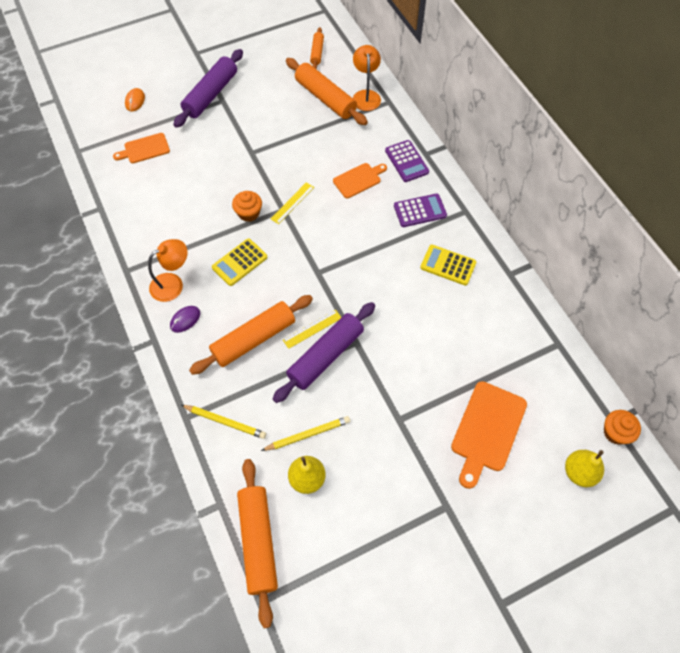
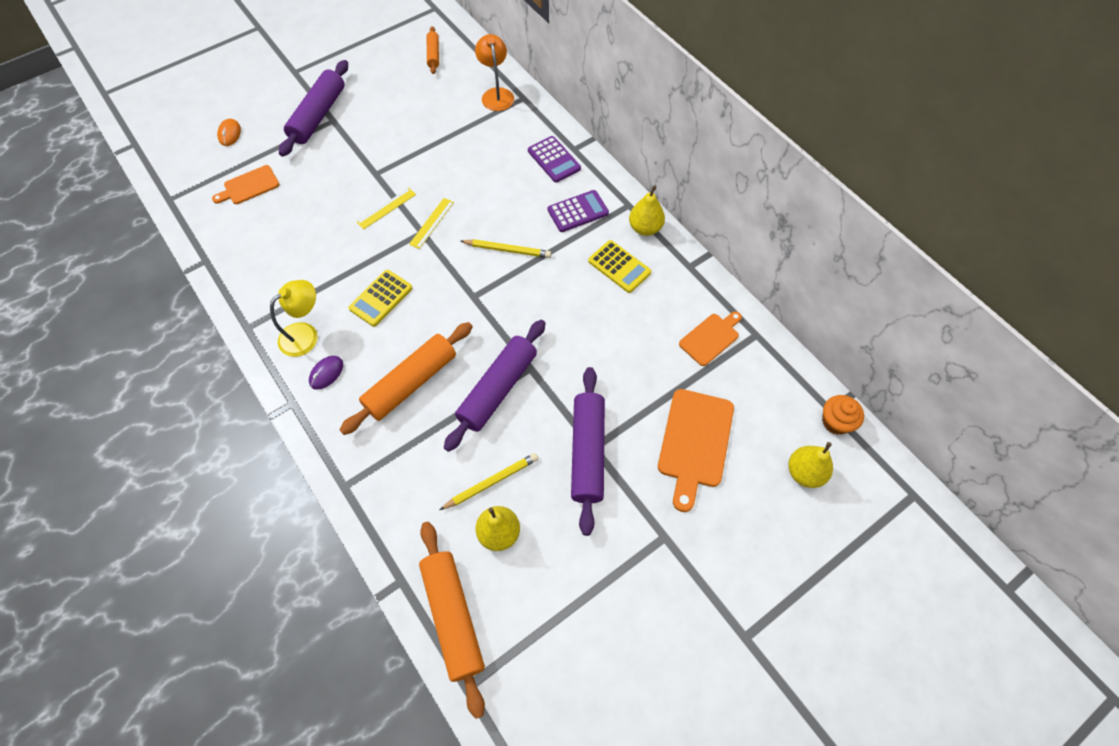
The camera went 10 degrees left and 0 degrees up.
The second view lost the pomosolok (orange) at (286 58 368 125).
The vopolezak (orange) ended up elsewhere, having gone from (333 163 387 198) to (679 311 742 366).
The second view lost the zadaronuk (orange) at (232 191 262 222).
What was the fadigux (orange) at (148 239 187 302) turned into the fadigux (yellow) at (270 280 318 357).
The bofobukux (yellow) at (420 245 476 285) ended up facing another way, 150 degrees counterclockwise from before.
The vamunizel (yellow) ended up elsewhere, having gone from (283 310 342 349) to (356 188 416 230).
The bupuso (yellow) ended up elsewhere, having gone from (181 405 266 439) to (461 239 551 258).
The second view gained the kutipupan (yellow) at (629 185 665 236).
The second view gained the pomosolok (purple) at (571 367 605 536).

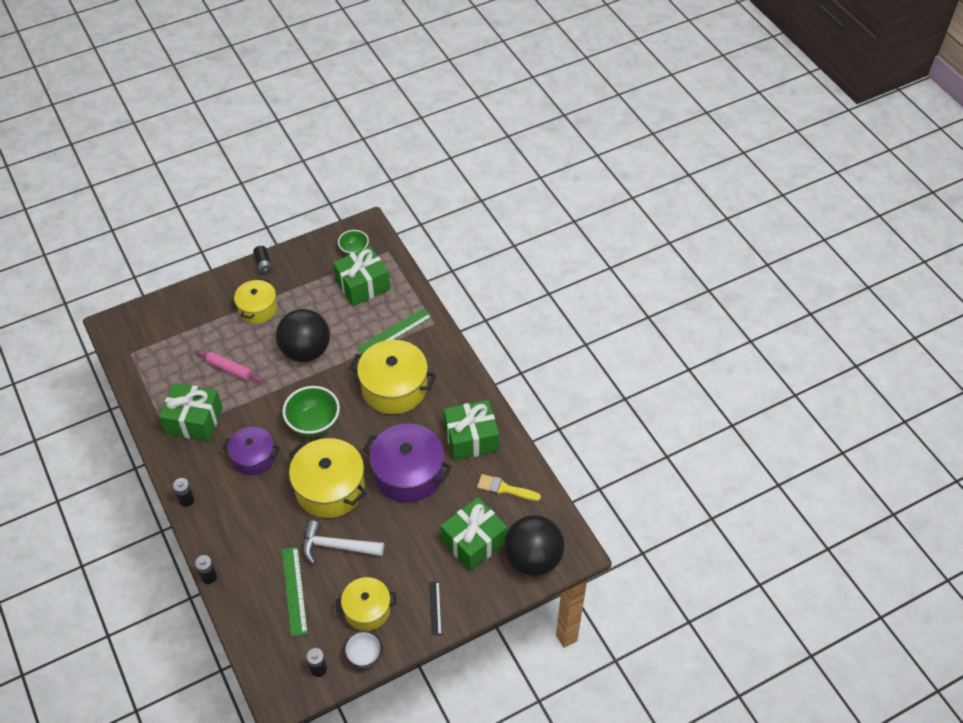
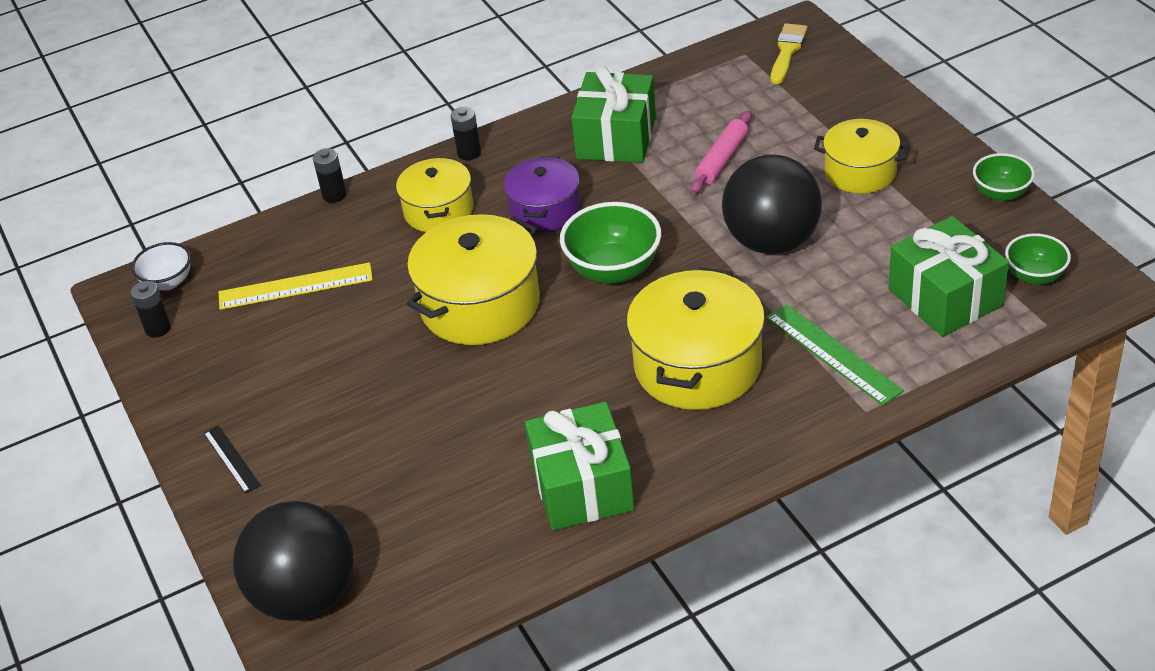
The camera went 95 degrees right and 10 degrees down.
The second view lost the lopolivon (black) at (253 246 272 274).
The second view lost the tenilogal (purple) at (363 424 452 503).
The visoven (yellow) ended up elsewhere, having gone from (477 474 541 501) to (771 23 808 84).
The second view lost the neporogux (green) at (441 497 508 572).
The second view lost the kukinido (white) at (303 521 384 564).
What was the vamunizel (green) at (282 547 308 637) turned into the vamunizel (yellow) at (219 262 373 310).
The tenilogal (yellow) ended up elsewhere, having gone from (336 577 396 631) to (396 157 473 232).
The vamunizel (black) at (429 582 442 636) ended up facing another way, 60 degrees clockwise from before.
The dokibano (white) ended up elsewhere, having gone from (344 630 383 668) to (131 242 191 291).
The second view gained the dokibano (green) at (973 153 1035 202).

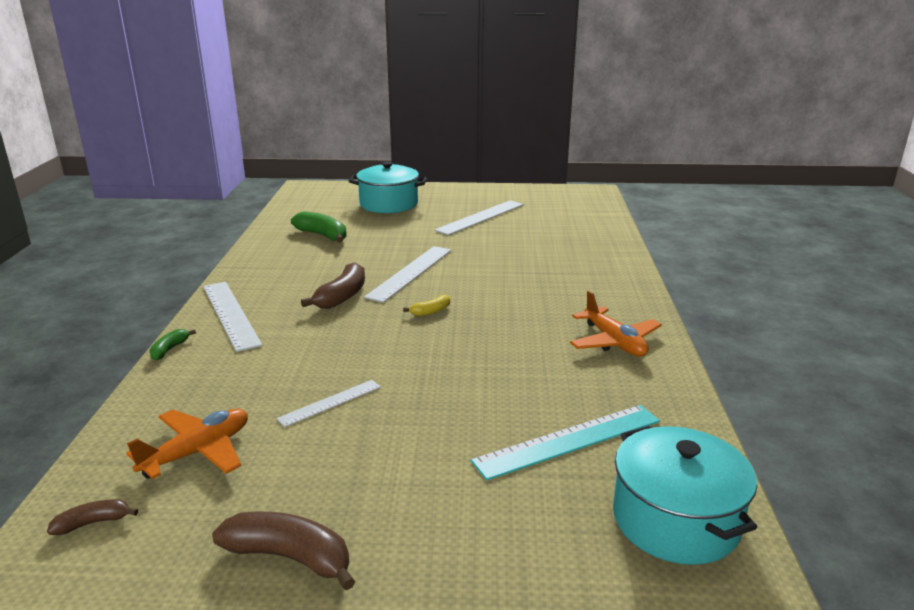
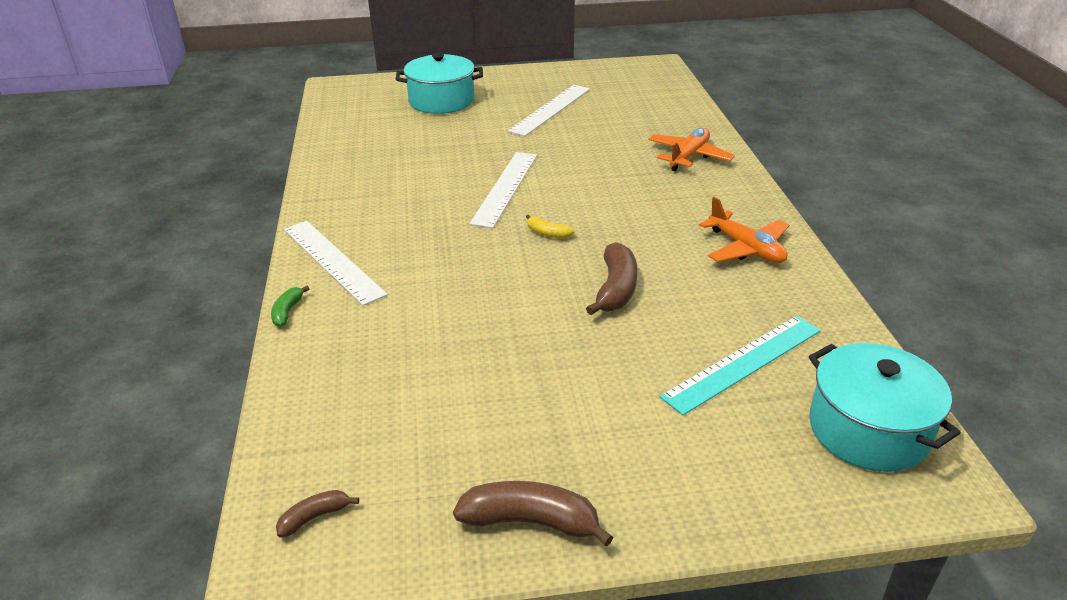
The camera went 10 degrees left and 10 degrees up.
The second view lost the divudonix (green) at (291 211 347 243).
The divudonix (brown) ended up elsewhere, having gone from (301 262 365 309) to (586 242 637 315).
The divudonix (yellow) at (403 295 450 316) ended up facing another way, 75 degrees clockwise from before.
The second view lost the vamunizel (white) at (277 380 381 427).
The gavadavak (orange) ended up elsewhere, having gone from (126 409 248 479) to (648 128 735 172).

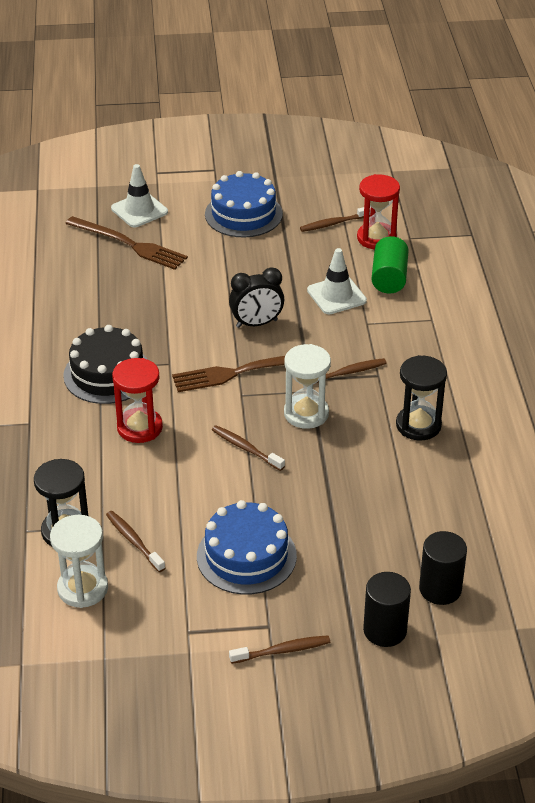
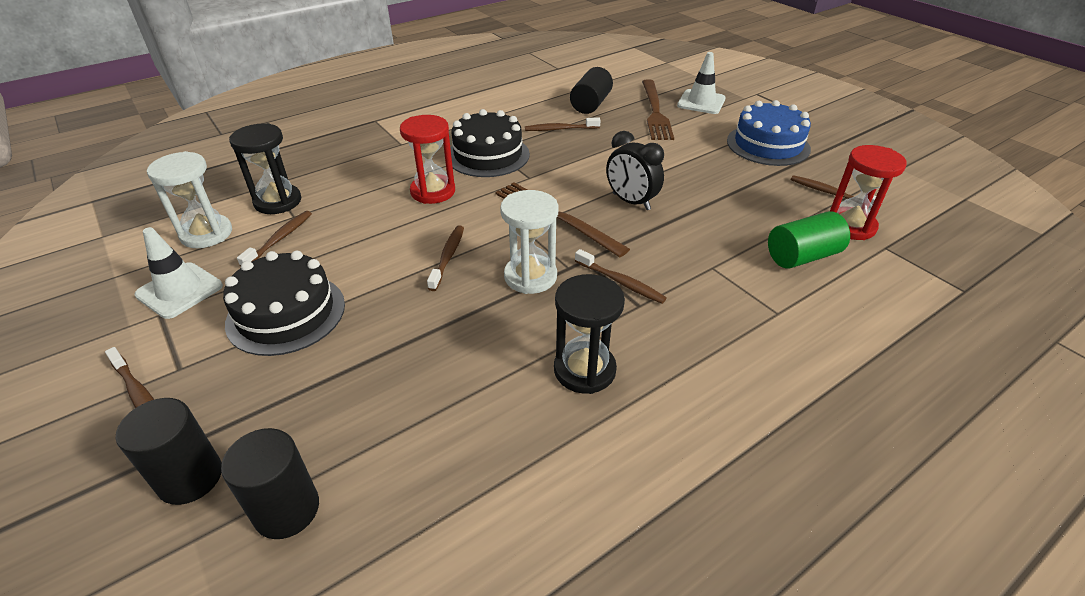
The camera went 60 degrees right and 0 degrees up.
The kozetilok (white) ended up elsewhere, having gone from (307 248 367 314) to (134 227 223 319).
What was the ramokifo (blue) at (197 500 297 595) turned into the ramokifo (black) at (223 251 345 356).
The second view gained the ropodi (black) at (570 67 613 114).
The second view gained the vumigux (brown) at (525 117 600 131).

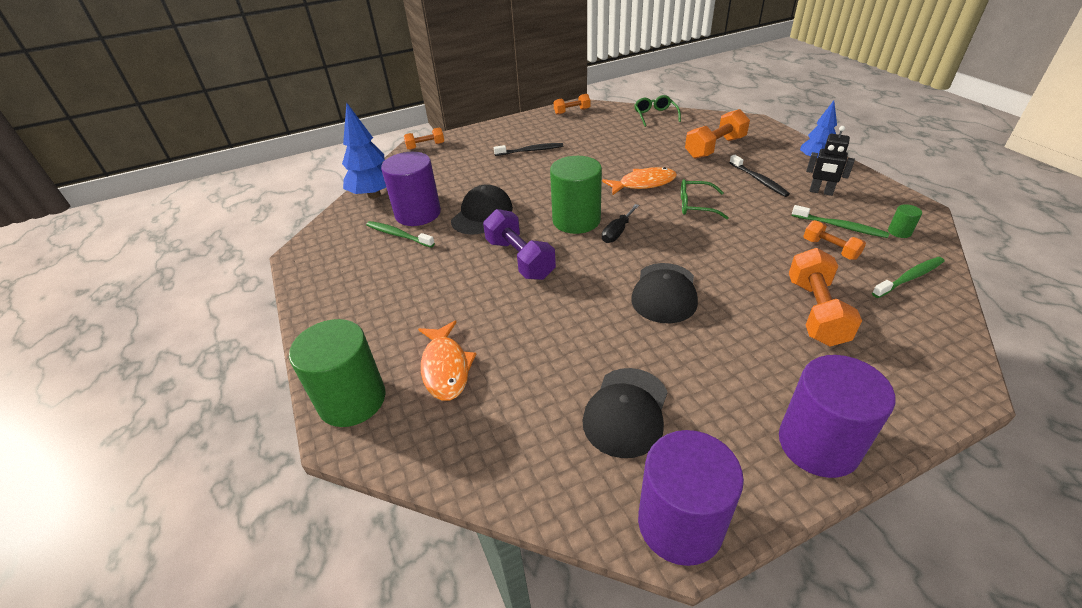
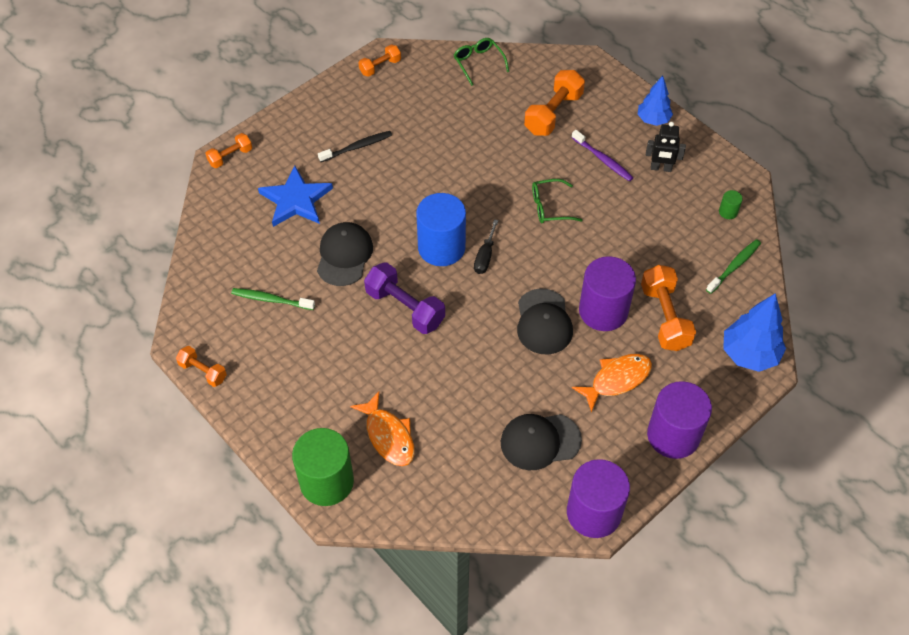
The camera went 20 degrees left and 15 degrees up.
The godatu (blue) ended up elsewhere, having gone from (342 102 386 199) to (723 293 786 372).
The ropodi (purple) ended up elsewhere, having gone from (381 152 441 226) to (579 256 636 331).
What was the vumigux (black) at (729 155 790 197) turned into the vumigux (purple) at (571 130 634 181).
What was the ropodi (green) at (550 156 602 234) turned into the ropodi (blue) at (416 193 466 266).
The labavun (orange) ended up elsewhere, having gone from (602 167 677 196) to (572 354 652 412).
The second view lost the vumigux (green) at (792 205 889 238).
The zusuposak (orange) ended up elsewhere, having gone from (803 220 866 260) to (176 346 227 387).
The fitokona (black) at (582 368 668 458) ended up facing another way, 75 degrees clockwise from before.
The second view gained the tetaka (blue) at (258 166 333 227).

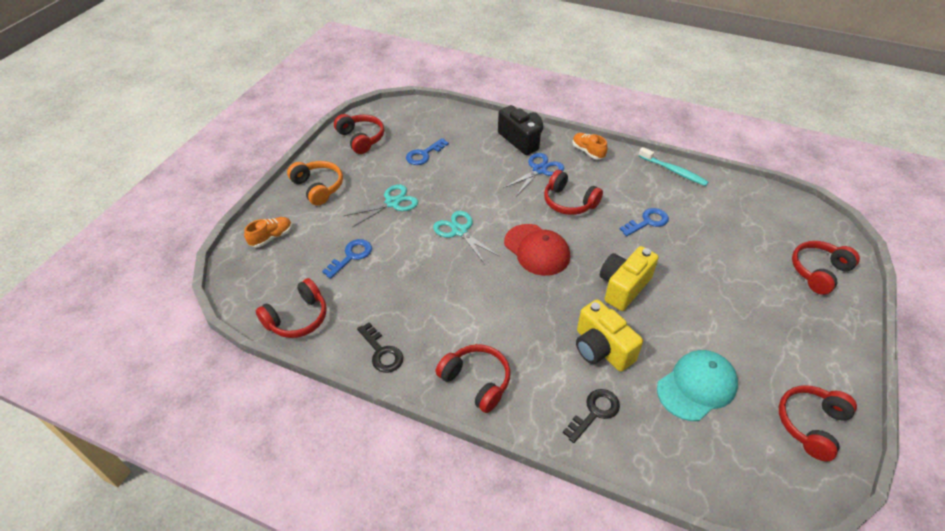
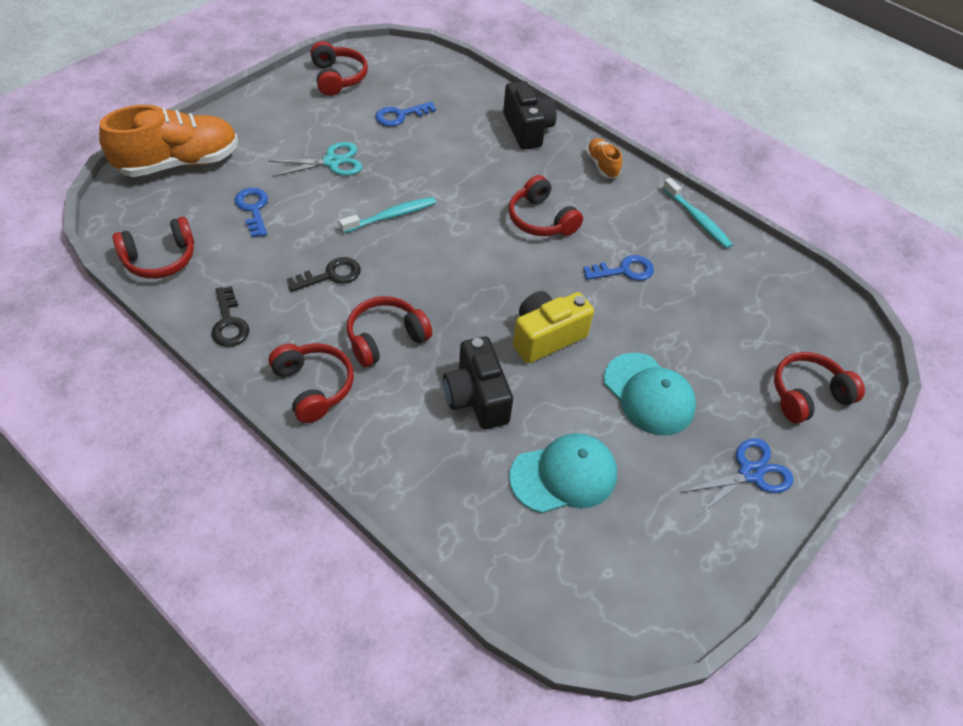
The camera went 15 degrees right and 5 degrees up.
The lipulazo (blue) ended up elsewhere, having gone from (503 153 564 197) to (680 438 794 516).
The second view lost the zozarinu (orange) at (287 161 343 206).
Where the lipulazo (turquoise) stood at (433 211 500 264), the vumigux (turquoise) came to stand at (339 197 436 233).
The size of the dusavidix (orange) at (244 217 292 247) changed by a factor of 2.17.
The second view lost the fitokona (red) at (504 224 570 276).
The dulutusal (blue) at (322 239 372 279) ended up facing another way, 75 degrees counterclockwise from before.
What was the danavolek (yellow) at (576 299 643 371) turned into the danavolek (black) at (443 336 513 429).
The zozarinu (red) ended up elsewhere, having gone from (779 386 857 461) to (347 296 432 367).
The dulutusal (black) ended up elsewhere, having gone from (563 389 620 443) to (287 257 361 292).
The second view gained the fitokona (turquoise) at (604 353 696 436).

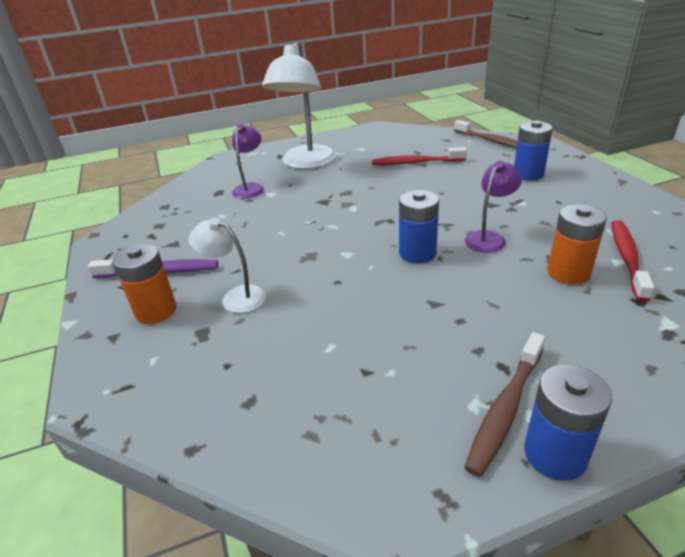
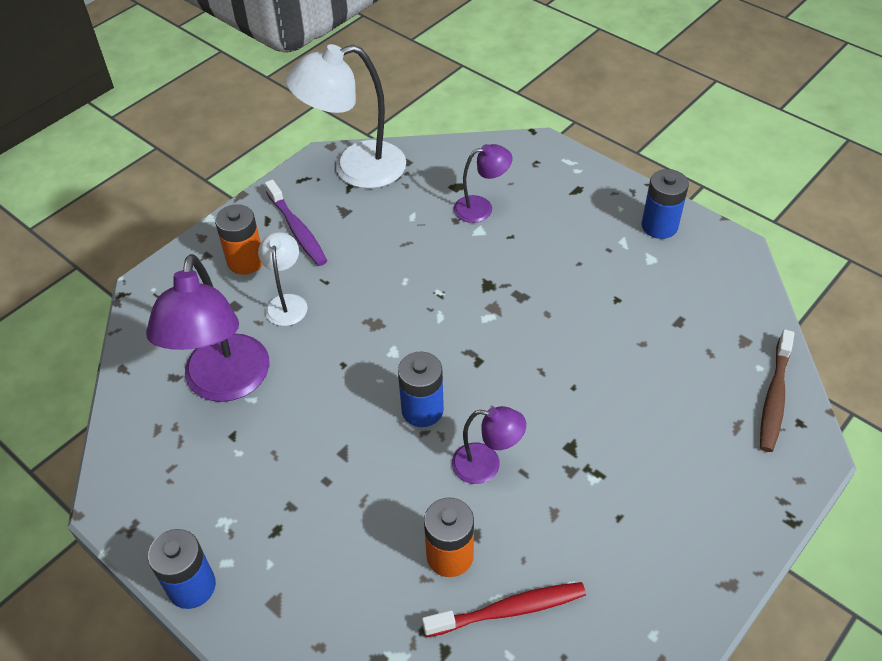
The camera went 60 degrees right and 15 degrees up.
The fadigux (white) ended up elsewhere, having gone from (262 42 336 169) to (286 44 406 189).
The lopolivon (blue) ended up elsewhere, having gone from (514 121 553 181) to (642 169 689 239).
The second view lost the vumigux (red) at (372 147 467 165).
The second view lost the vumigux (brown) at (464 332 545 477).
The second view gained the fadigux (purple) at (146 254 269 402).

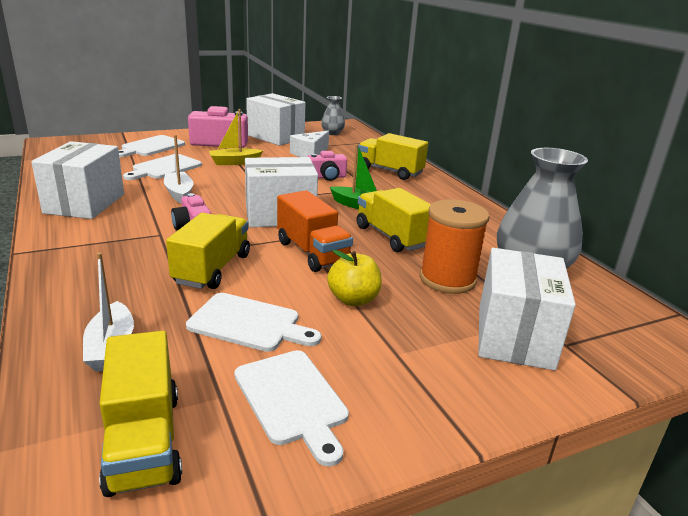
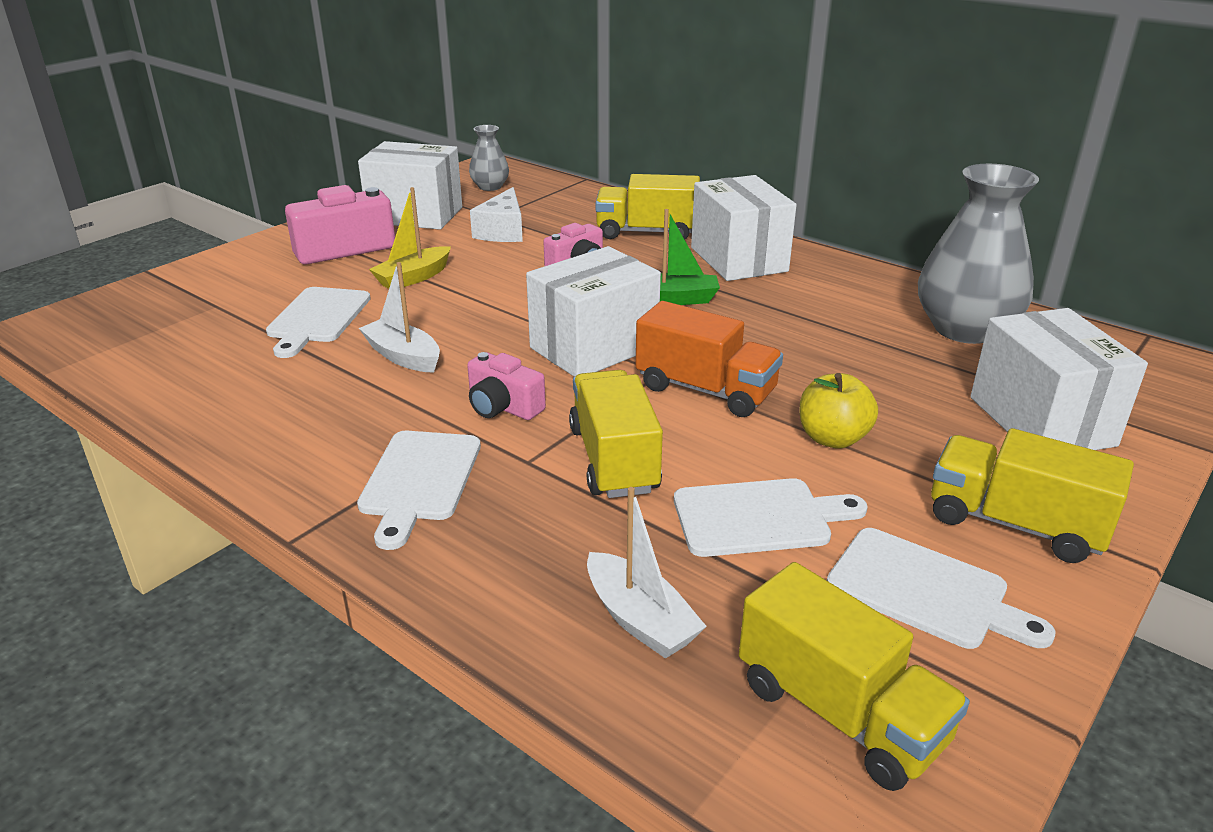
The camera went 25 degrees left and 5 degrees up.
The vopolezak (white) ended up elsewhere, having gone from (118 135 185 157) to (357 431 481 550).
The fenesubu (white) ended up elsewhere, having gone from (31 141 124 219) to (691 175 796 281).
The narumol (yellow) ended up elsewhere, having gone from (357 188 431 252) to (931 428 1134 563).
The second view lost the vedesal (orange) at (420 199 490 294).

